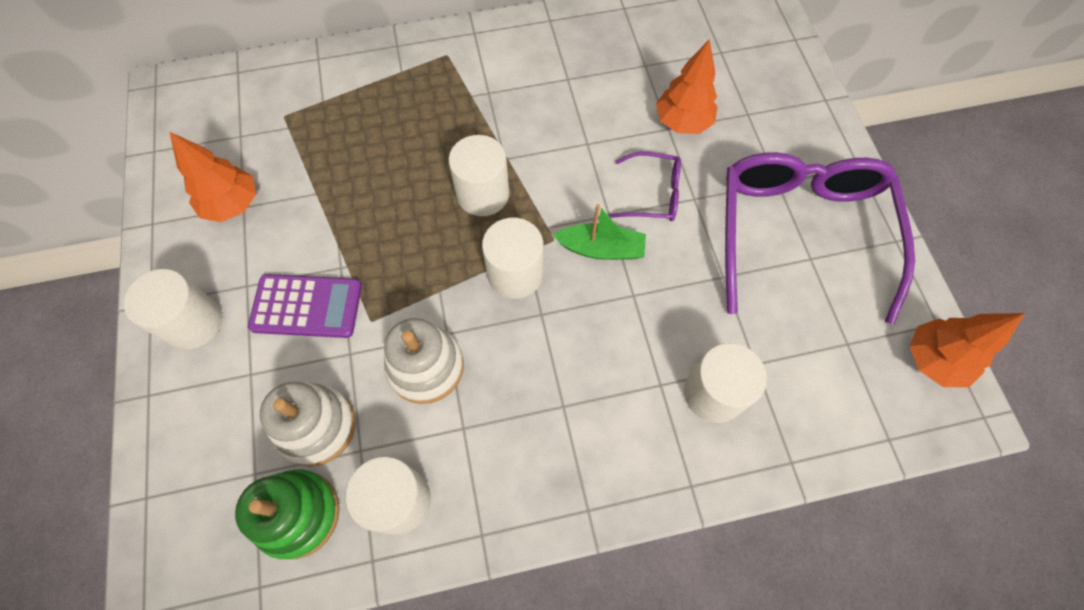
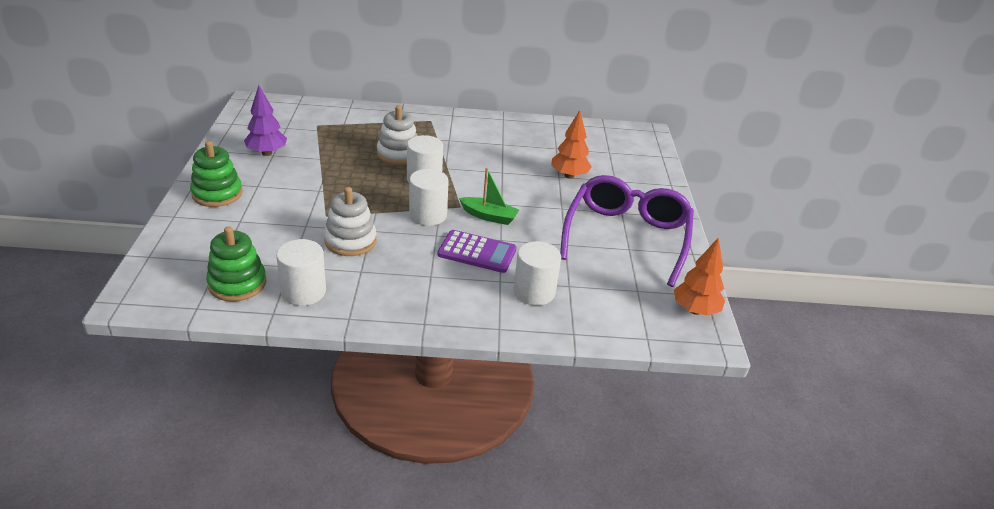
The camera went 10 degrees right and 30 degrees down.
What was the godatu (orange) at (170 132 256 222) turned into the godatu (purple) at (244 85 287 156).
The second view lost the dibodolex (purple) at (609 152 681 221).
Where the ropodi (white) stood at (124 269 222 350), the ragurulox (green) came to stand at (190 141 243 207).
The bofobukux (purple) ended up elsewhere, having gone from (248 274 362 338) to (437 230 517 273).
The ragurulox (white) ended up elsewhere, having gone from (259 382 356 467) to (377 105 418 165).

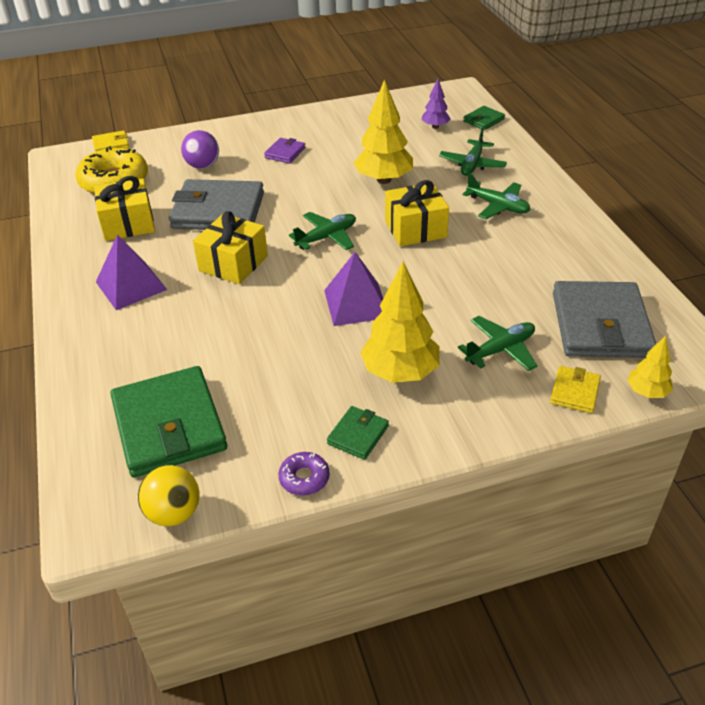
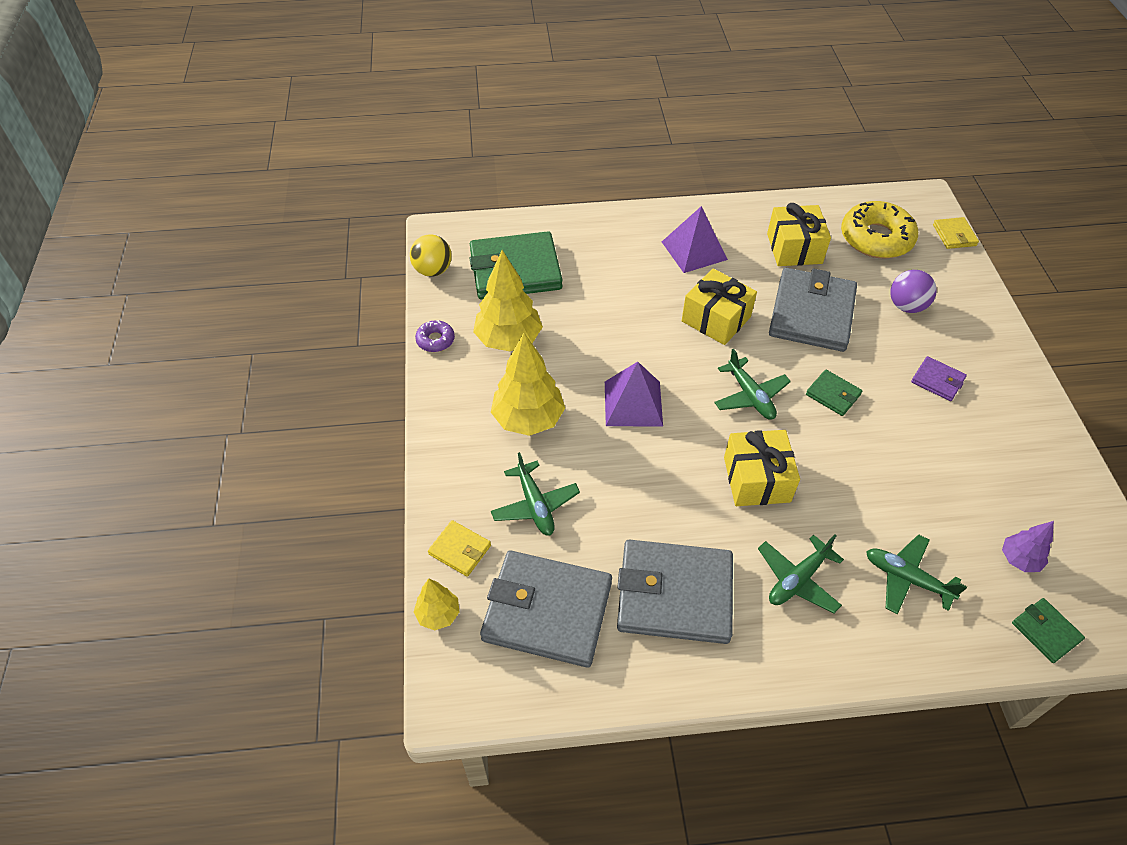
The camera went 100 degrees right and 10 degrees up.
The godatu (yellow) ended up elsewhere, having gone from (354 79 413 184) to (473 250 543 351).
The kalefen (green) ended up elsewhere, having gone from (327 406 389 460) to (806 370 862 416).
The second view gained the kalefen (grey) at (617 540 733 644).

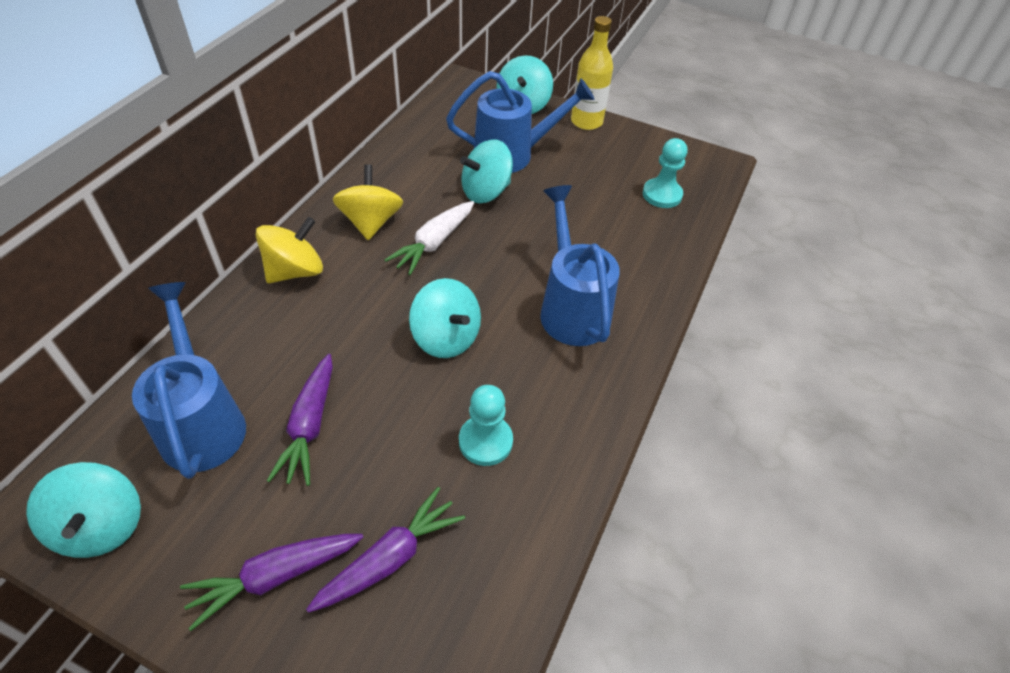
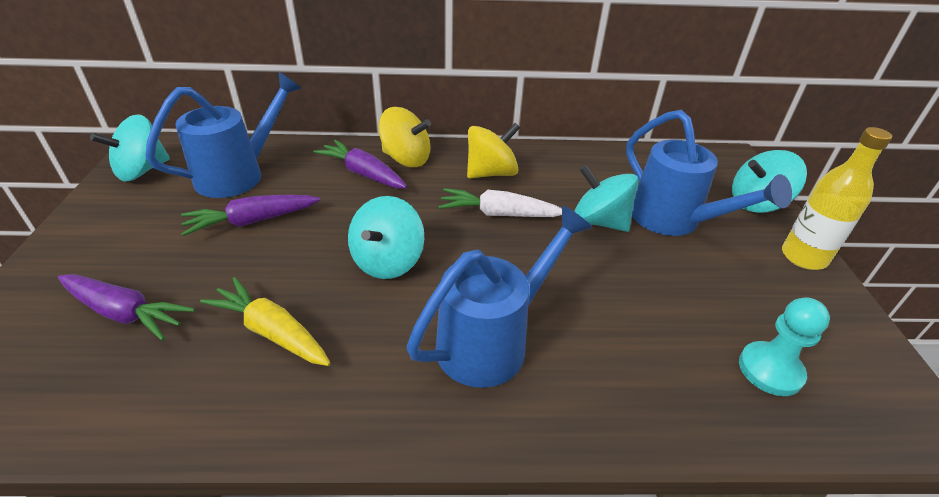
The camera went 65 degrees right and 10 degrees down.
Where the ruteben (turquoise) stood at (459 385 513 466), the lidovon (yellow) came to stand at (200 277 331 366).
The lidovon (purple) ended up elsewhere, having gone from (180 534 363 631) to (313 140 407 188).

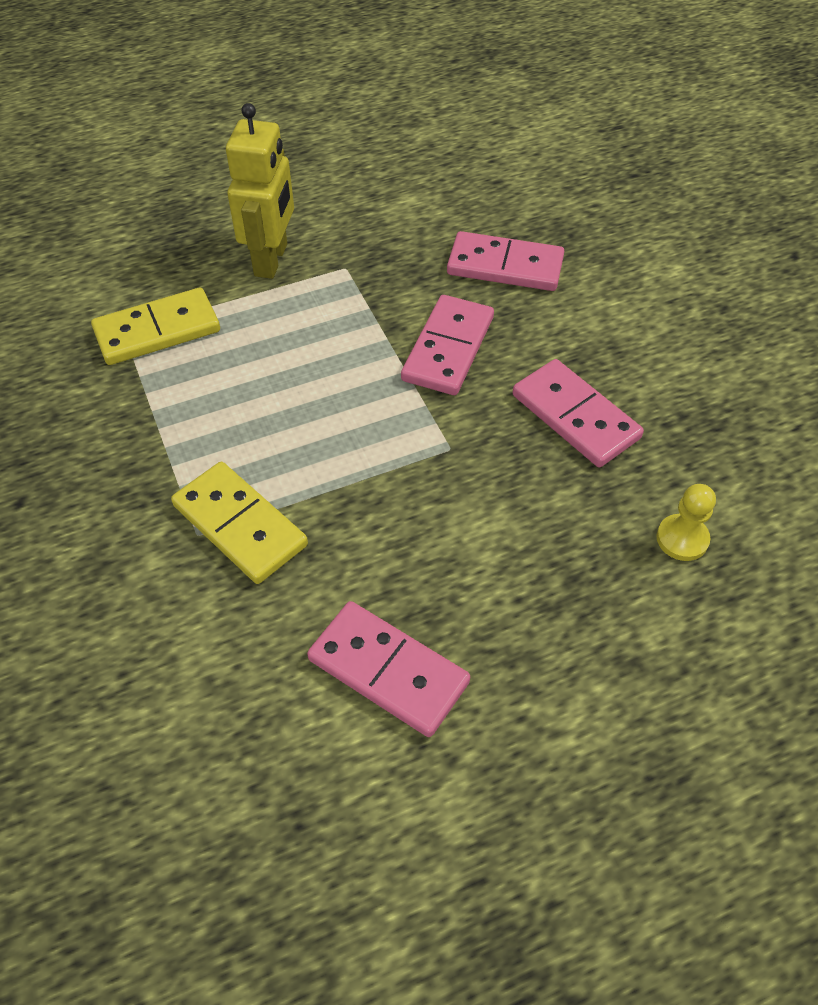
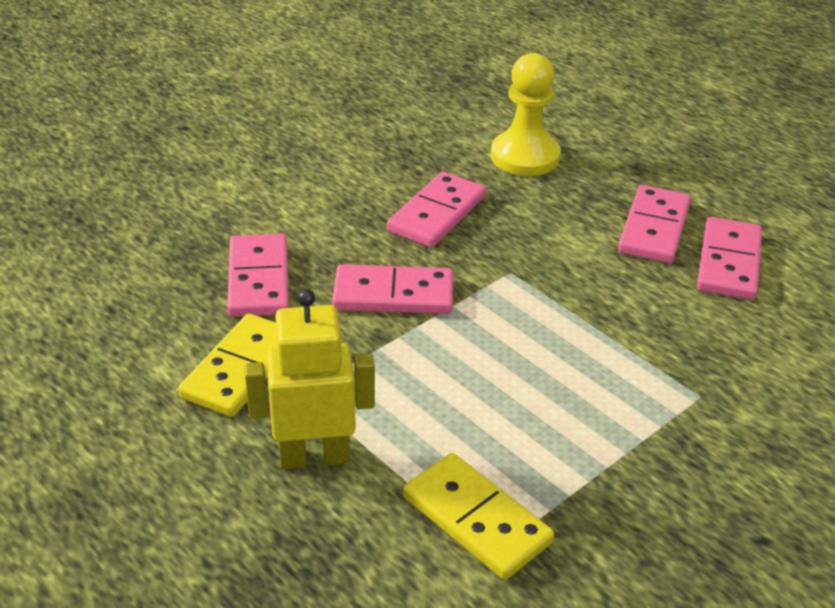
The camera went 110 degrees left and 15 degrees down.
The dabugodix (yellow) ended up elsewhere, having gone from (171 462 308 584) to (178 314 278 417).
The size of the ruteben (yellow) at (656 484 716 561) changed by a factor of 1.83.
The second view gained the dabugodix (pink) at (618 185 691 263).

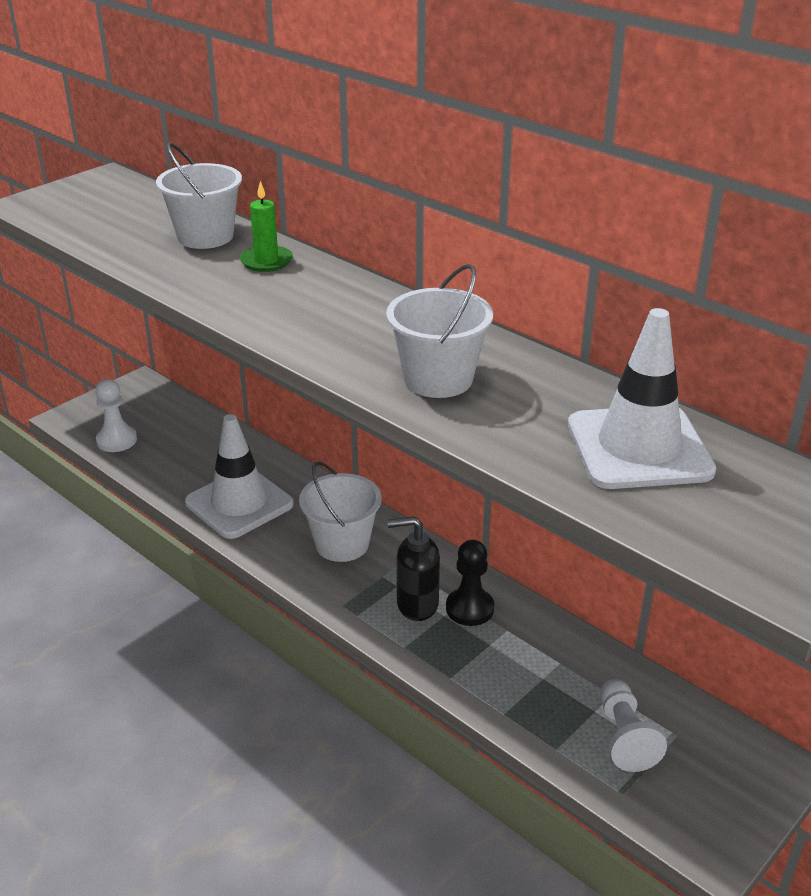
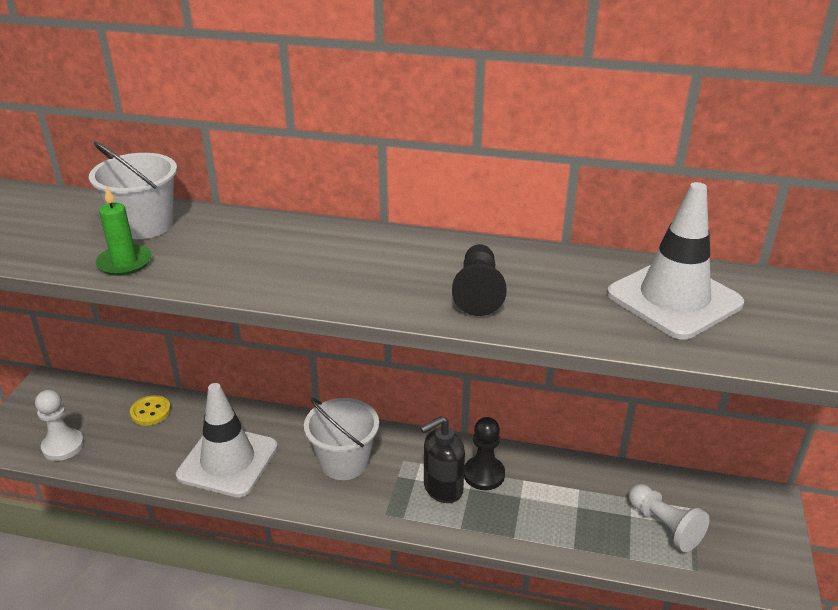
The camera went 30 degrees left and 0 degrees up.
The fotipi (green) ended up elsewhere, having gone from (240 181 293 272) to (96 186 152 276).
Where the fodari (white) stood at (386 264 493 398), the ruteben (black) came to stand at (452 244 507 316).
The second view gained the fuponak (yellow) at (130 395 171 426).

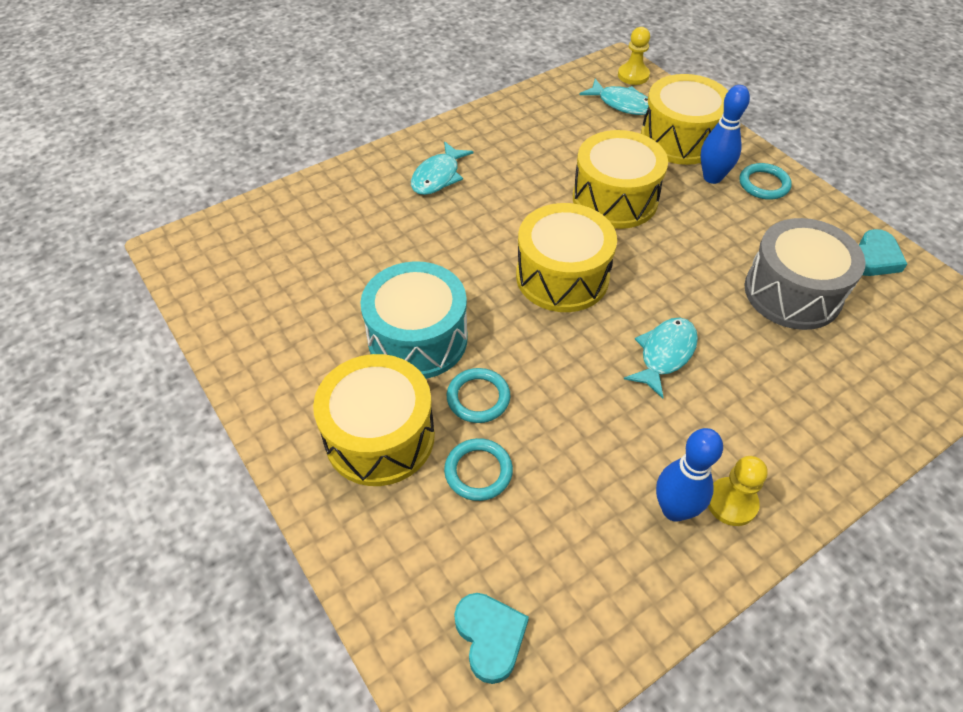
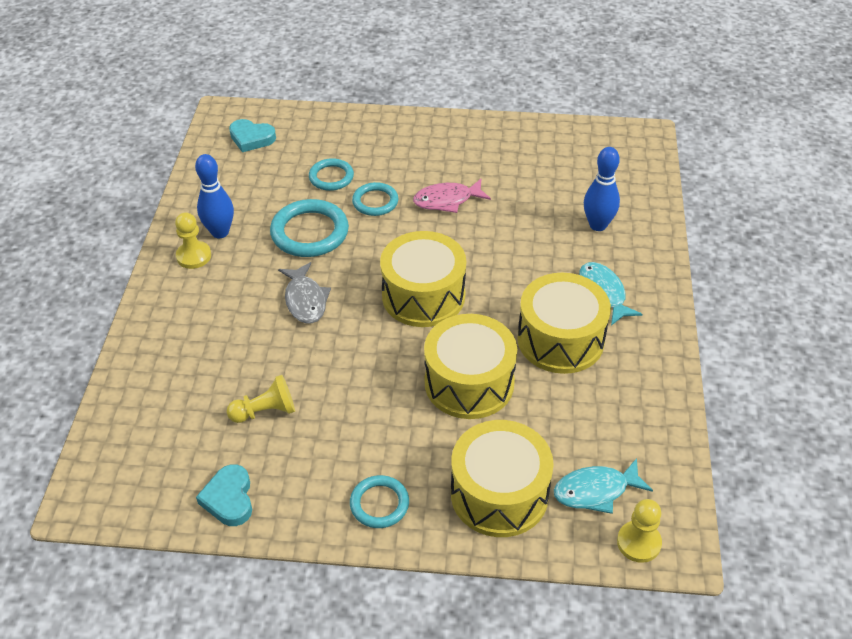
The camera went 130 degrees right and 5 degrees down.
The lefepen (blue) ended up elsewhere, having gone from (701 85 750 184) to (584 147 620 231).
Where the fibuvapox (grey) stood at (745 218 866 330), the ruteben (yellow) came to stand at (227 375 295 423).
Where the fibuvapox (turquoise) stood at (360 261 468 379), the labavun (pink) came to stand at (413 179 491 213).
What was the labavun (turquoise) at (624 318 698 399) turned into the labavun (grey) at (278 262 331 324).
The fibuvapox (yellow) ended up elsewhere, having gone from (313 354 435 486) to (517 273 611 374).
The second view gained the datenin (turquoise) at (270 199 349 257).

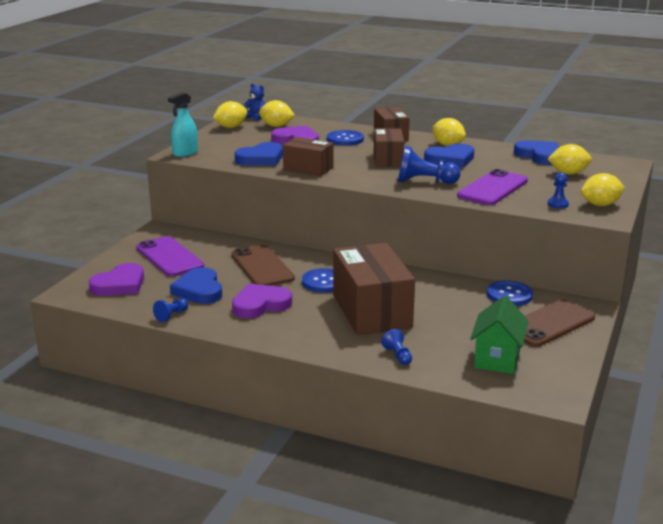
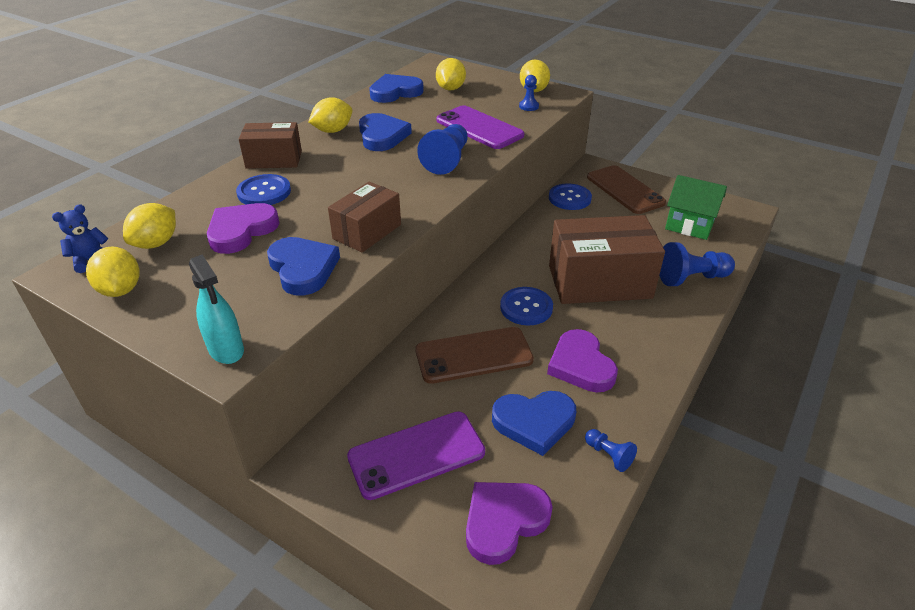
The camera went 80 degrees left and 15 degrees up.
The second view lost the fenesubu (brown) at (374 128 404 166).
The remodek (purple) at (89 263 144 296) ended up facing another way, 90 degrees counterclockwise from before.
The size of the ruteben (blue) at (381 329 412 365) changed by a factor of 1.87.

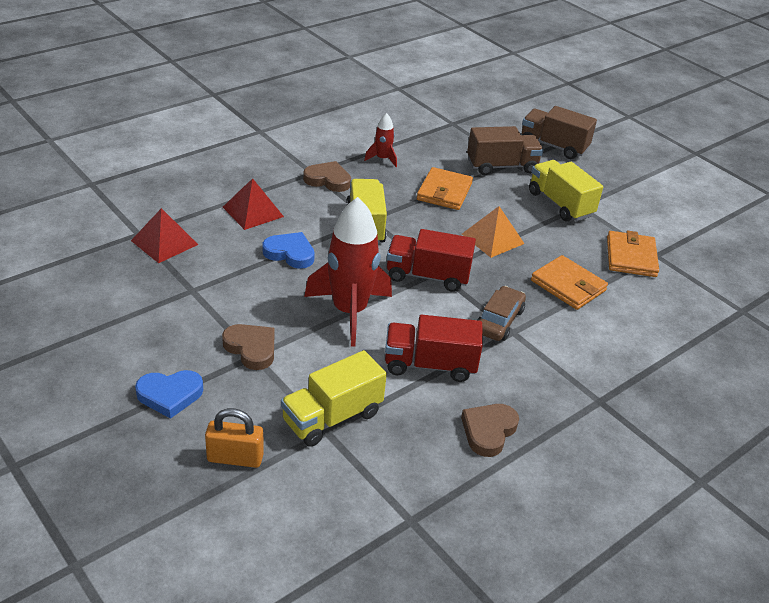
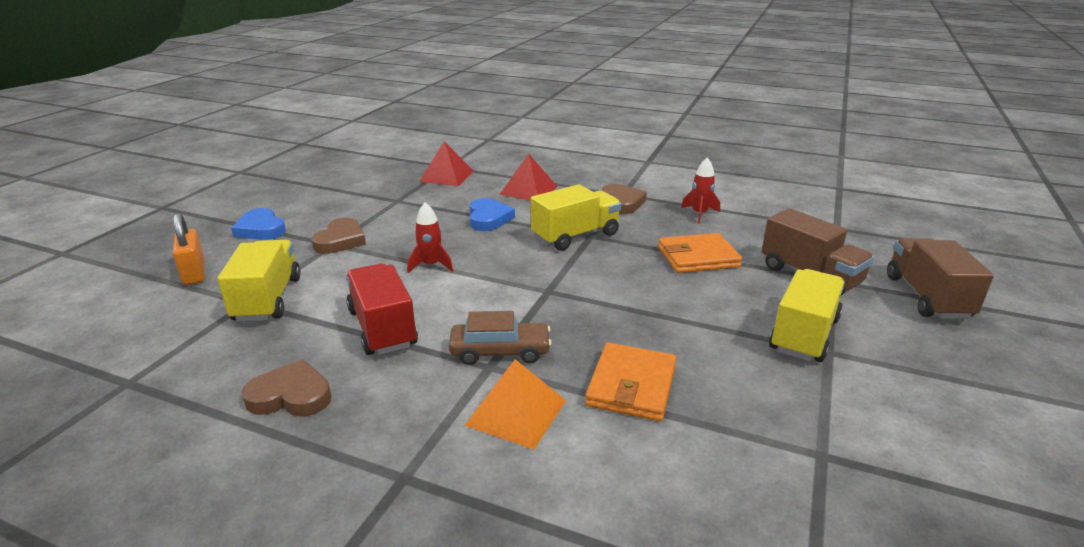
The camera went 65 degrees right and 10 degrees down.
The size of the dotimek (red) at (304 197 392 347) changed by a factor of 0.47.
The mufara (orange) ended up elsewhere, having gone from (462 206 524 258) to (464 359 566 449).
The second view lost the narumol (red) at (387 229 476 292).
The second view lost the kalefen (orange) at (607 231 659 277).
The narumol (yellow) at (281 350 387 447) ended up facing another way, 60 degrees clockwise from before.

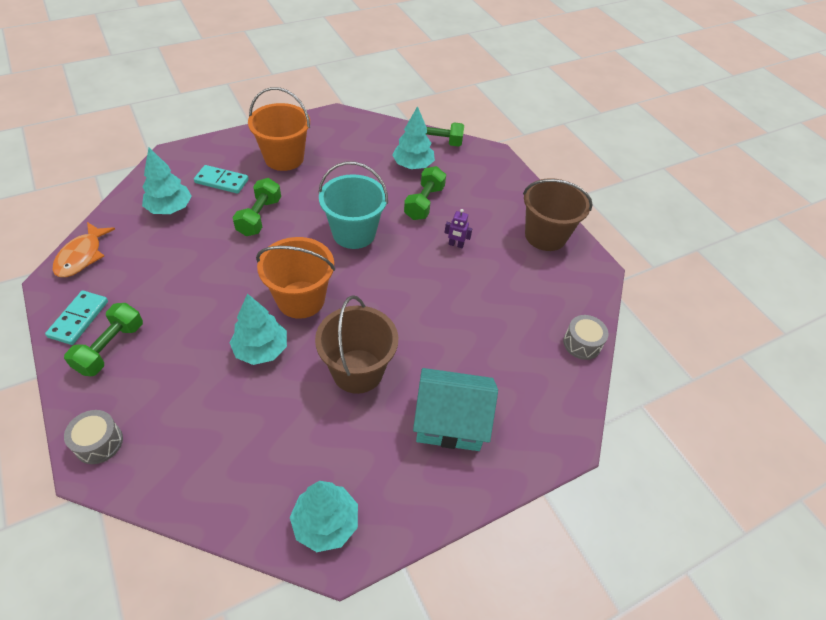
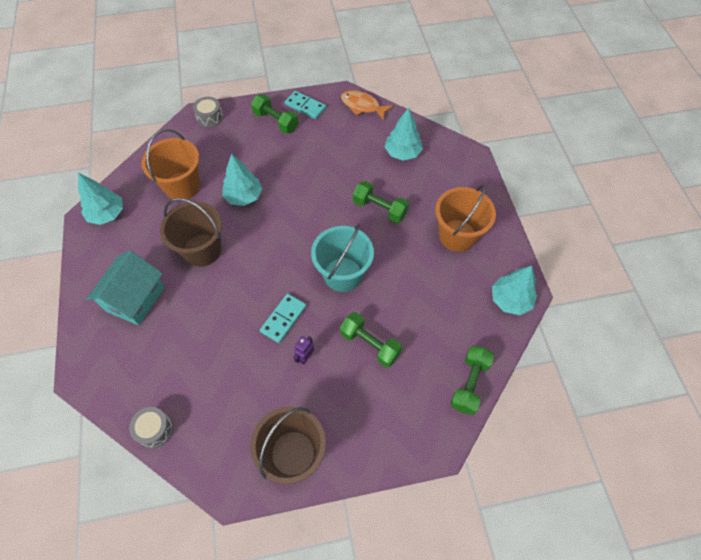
The camera went 110 degrees right and 10 degrees up.
The godatu (turquoise) ended up elsewhere, having gone from (392 106 435 169) to (492 266 537 315).
The dabugodix (turquoise) ended up elsewhere, having gone from (194 165 249 194) to (260 294 306 343).
The fodari (orange) ended up elsewhere, having gone from (256 237 335 319) to (141 129 200 199).

